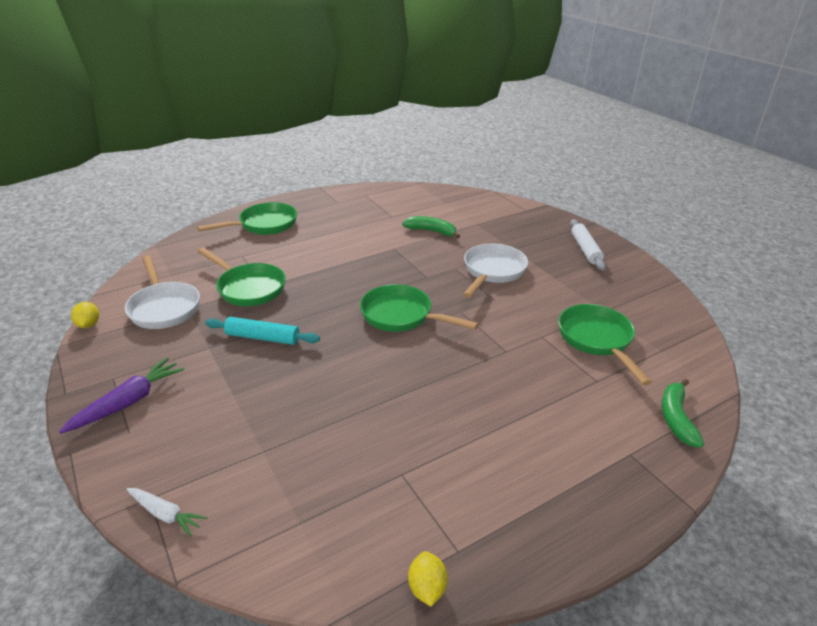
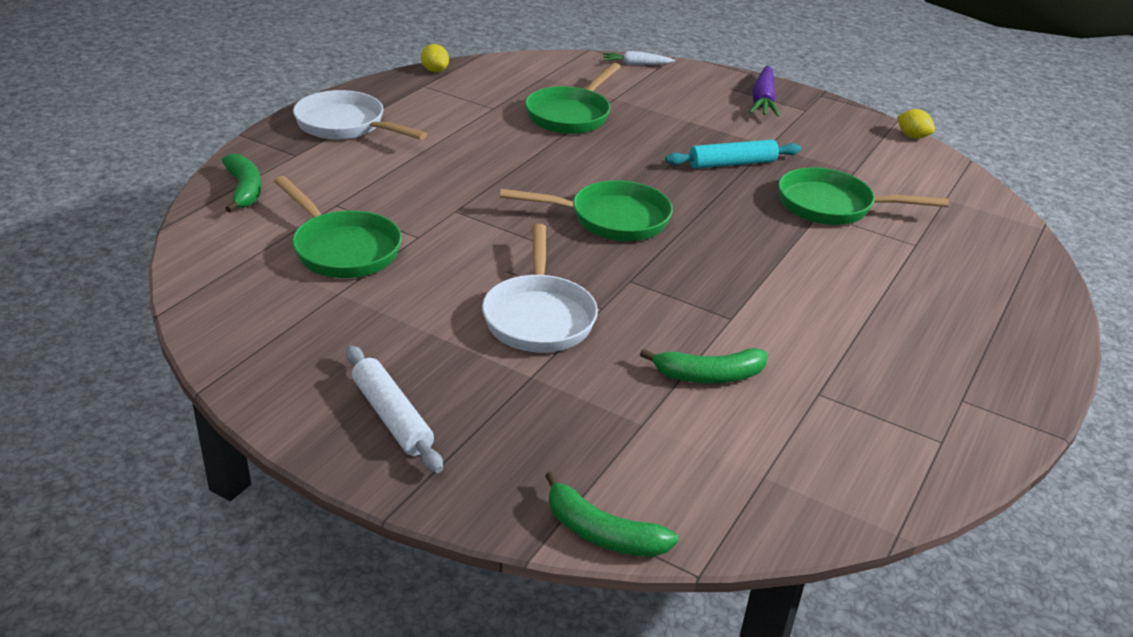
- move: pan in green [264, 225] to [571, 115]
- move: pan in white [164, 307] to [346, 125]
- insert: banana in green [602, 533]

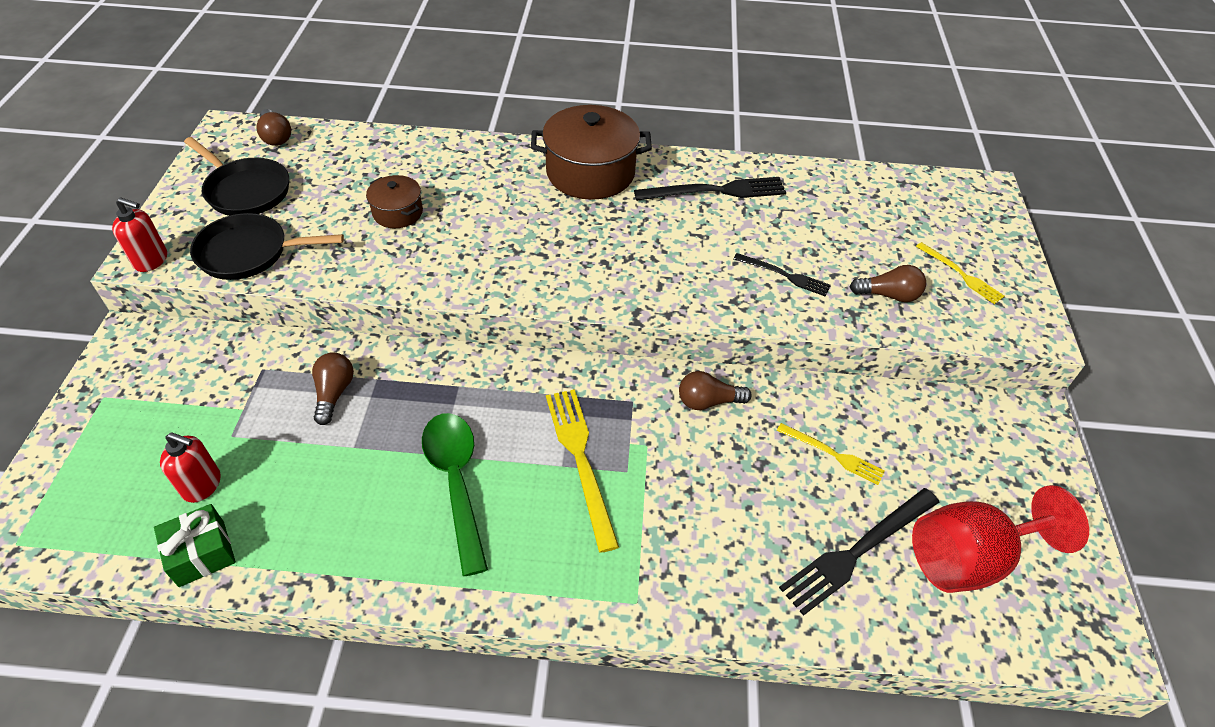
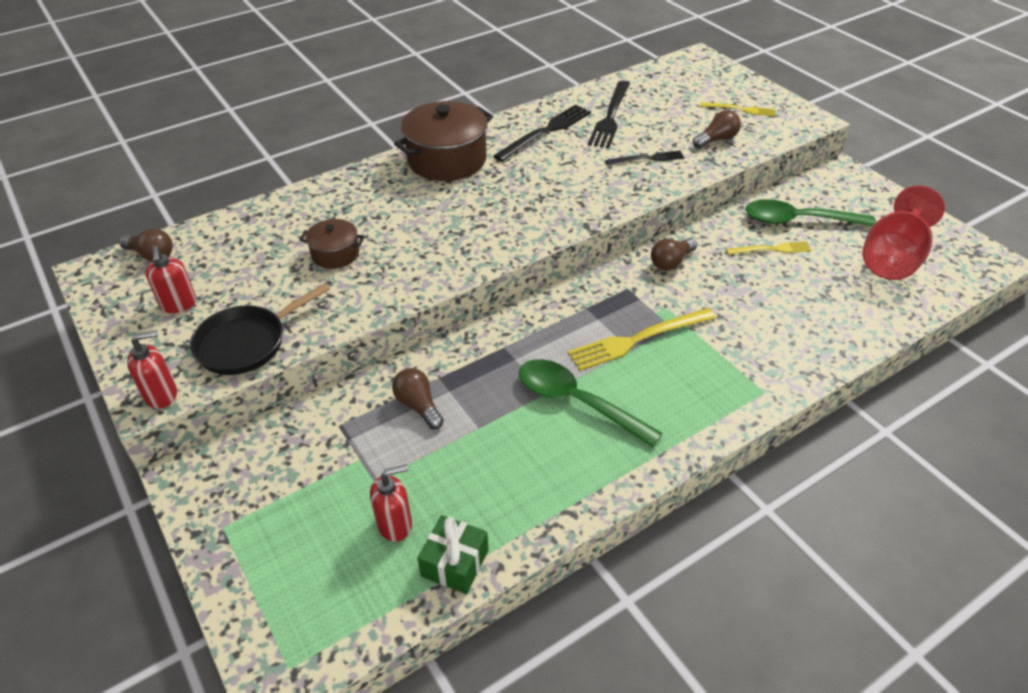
- replace: pan in black [245, 190] to soap dispenser in red [179, 304]
- rotate: fork in yellow [580, 460] = [638, 339] 60 degrees counterclockwise
- move: fork in black [857, 551] to [610, 117]
- insert: spoon in green [798, 220]

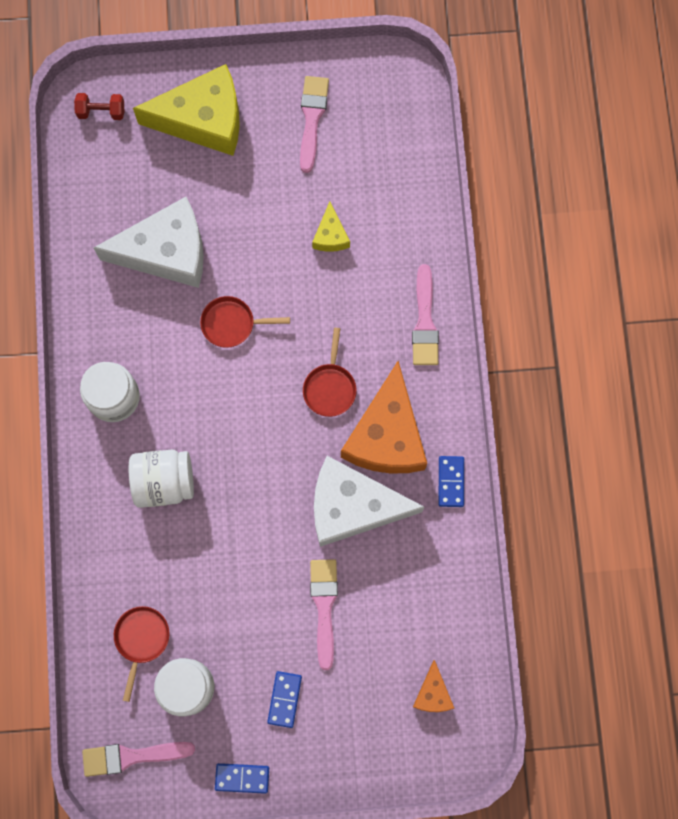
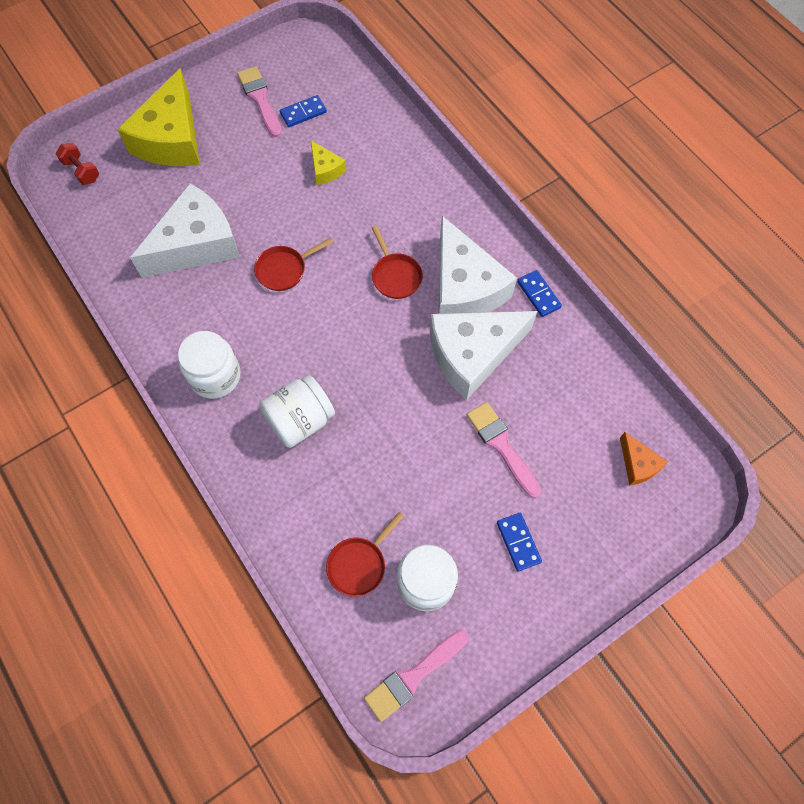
- rotate: cheese in yellow [203, 119] = [171, 138] 135 degrees clockwise
- rotate: dumbbell in red [101, 111] = [81, 171] 75 degrees clockwise
- delete: brush in pink [424, 322]
- recolor: cheese in orange [387, 435] to cheese in white [464, 287]
- rotate: pan in red [141, 639] = [359, 564] 120 degrees counterclockwise
- move: domino in blue [242, 778] to [303, 113]

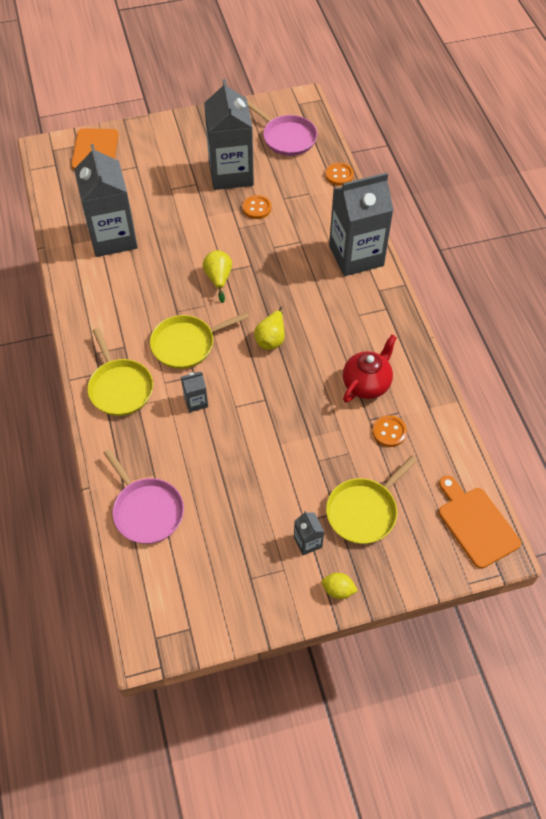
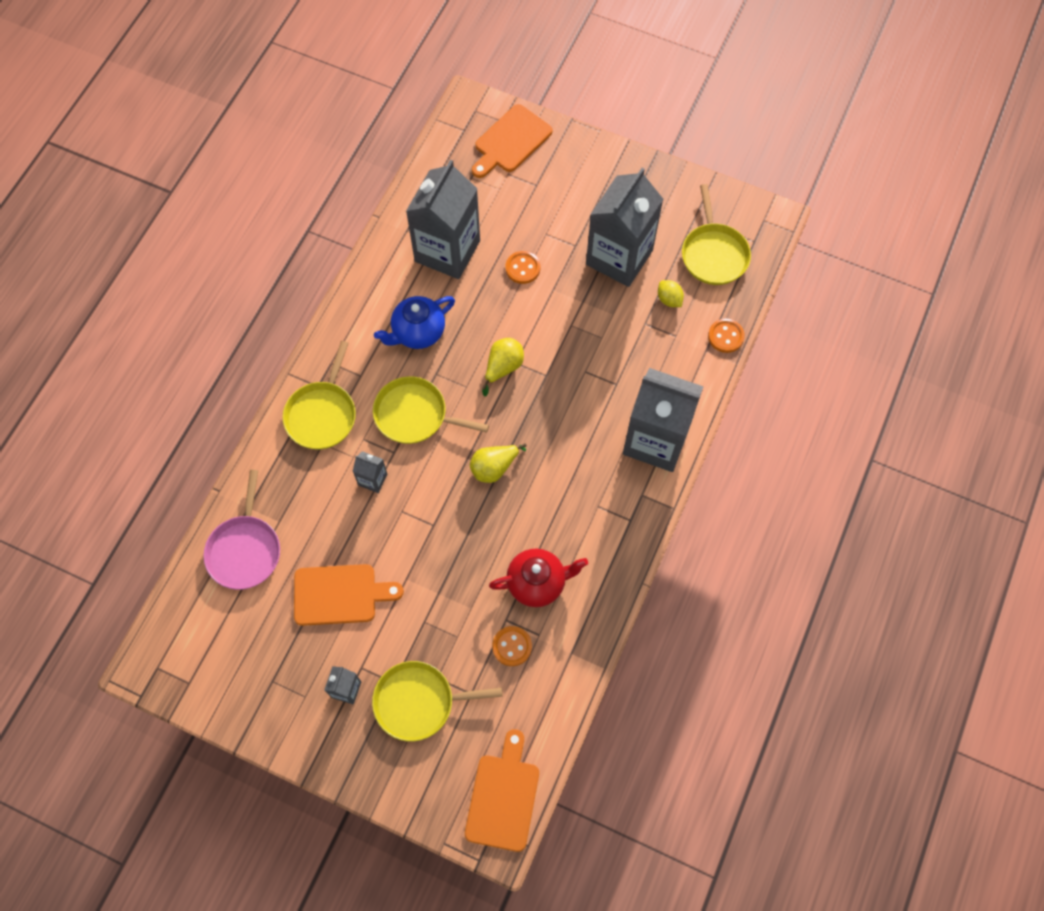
- recolor: pan in pink [287, 138] to pan in yellow [714, 254]
- move: button in orange [257, 208] to [522, 268]
- move: lemon in yellow [338, 590] to [669, 299]
- insert: teapot in blue [418, 332]
- insert: cutting board in orange [340, 594]

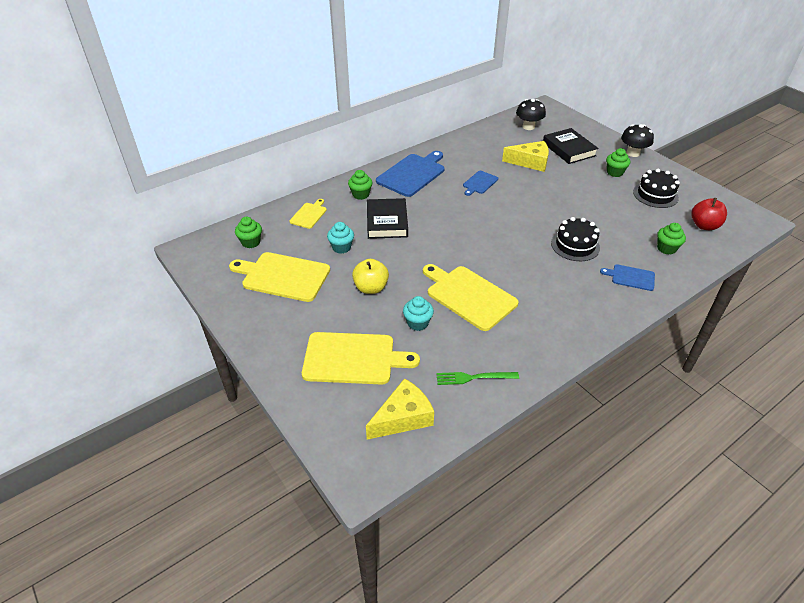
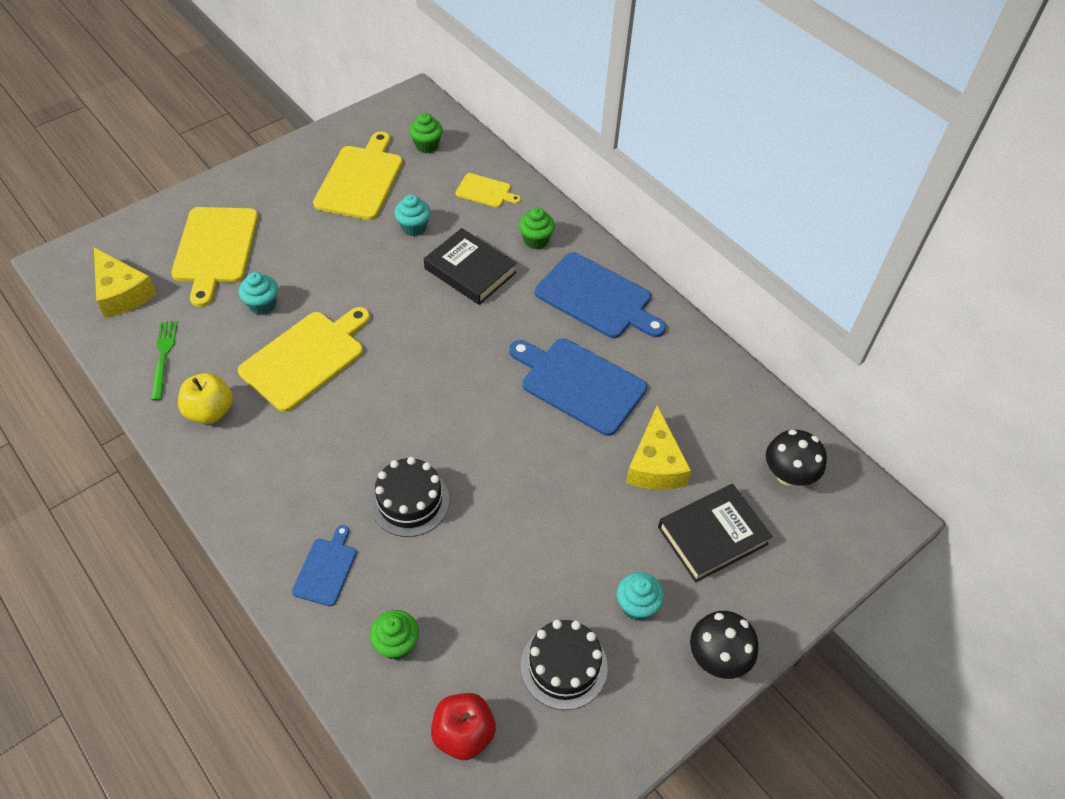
- recolor: cupcake in green [614, 172] to cupcake in turquoise [637, 605]
- resize: cutting board in blue [479, 183] = [579, 384] x1.91
- rotate: book in black [387, 222] = [470, 270] 45 degrees clockwise
- move: apple in yellow [371, 288] to [210, 411]

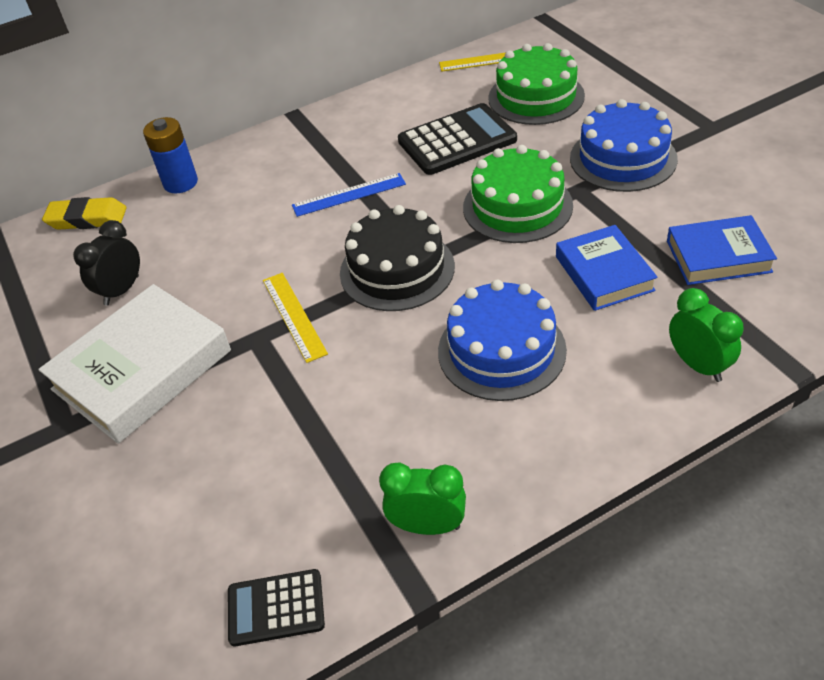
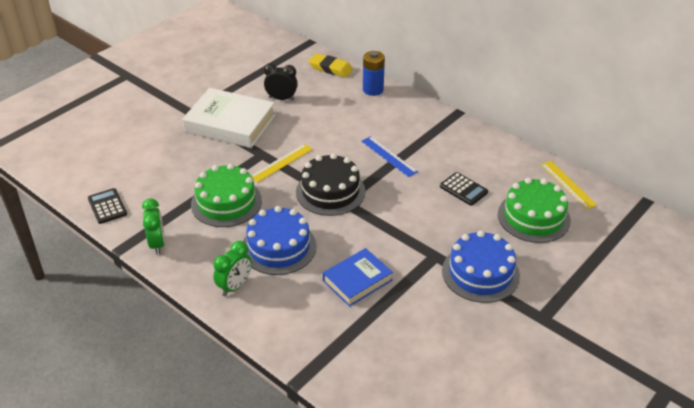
- resize: calculator in black [457, 141] = [463, 189] x0.58
- move: cake in green [517, 206] to [226, 202]
- rotate: eraser in yellow [87, 218] = [330, 68] 45 degrees counterclockwise
- delete: book in blue [718, 256]
- move: clock in green [698, 365] to [235, 286]

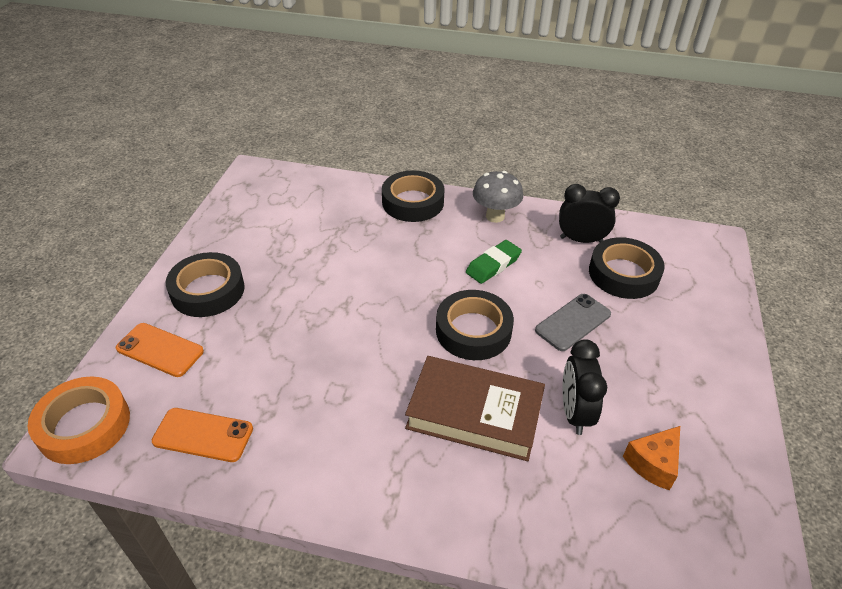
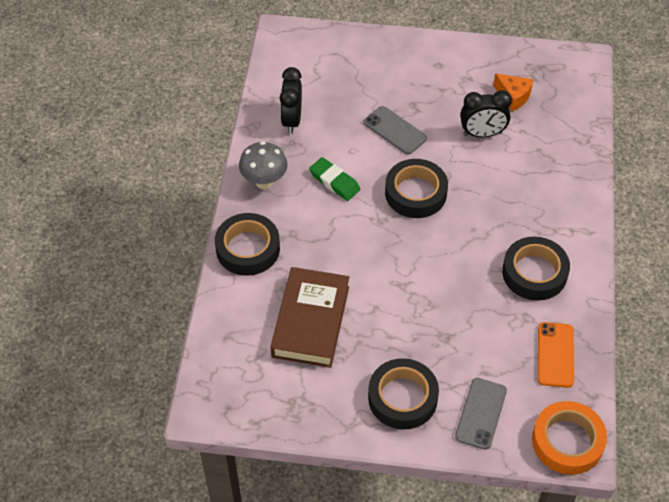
- move: tape in black [623, 274] to [534, 273]
- recolor: phone in orange [160, 350] to phone in grey [481, 413]
- move: book in brown [474, 413] to [311, 321]

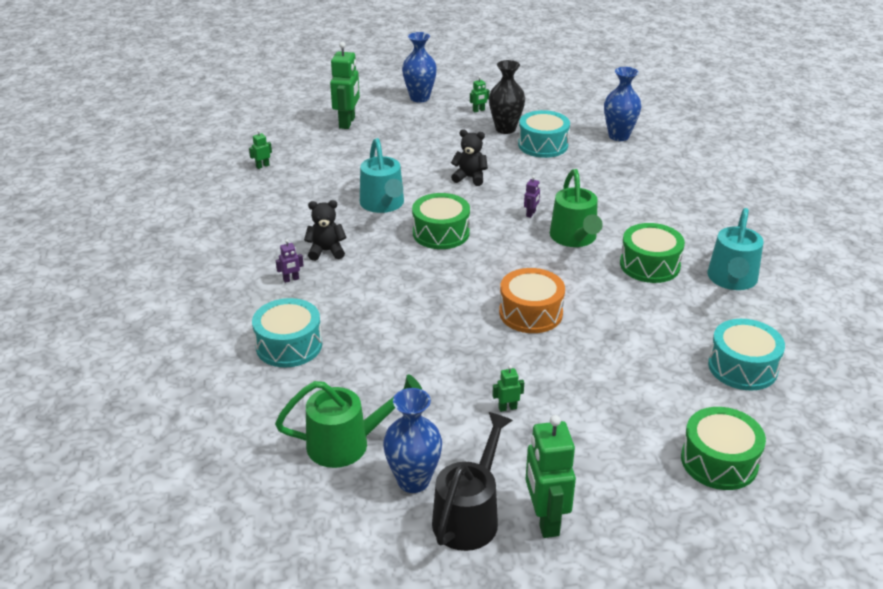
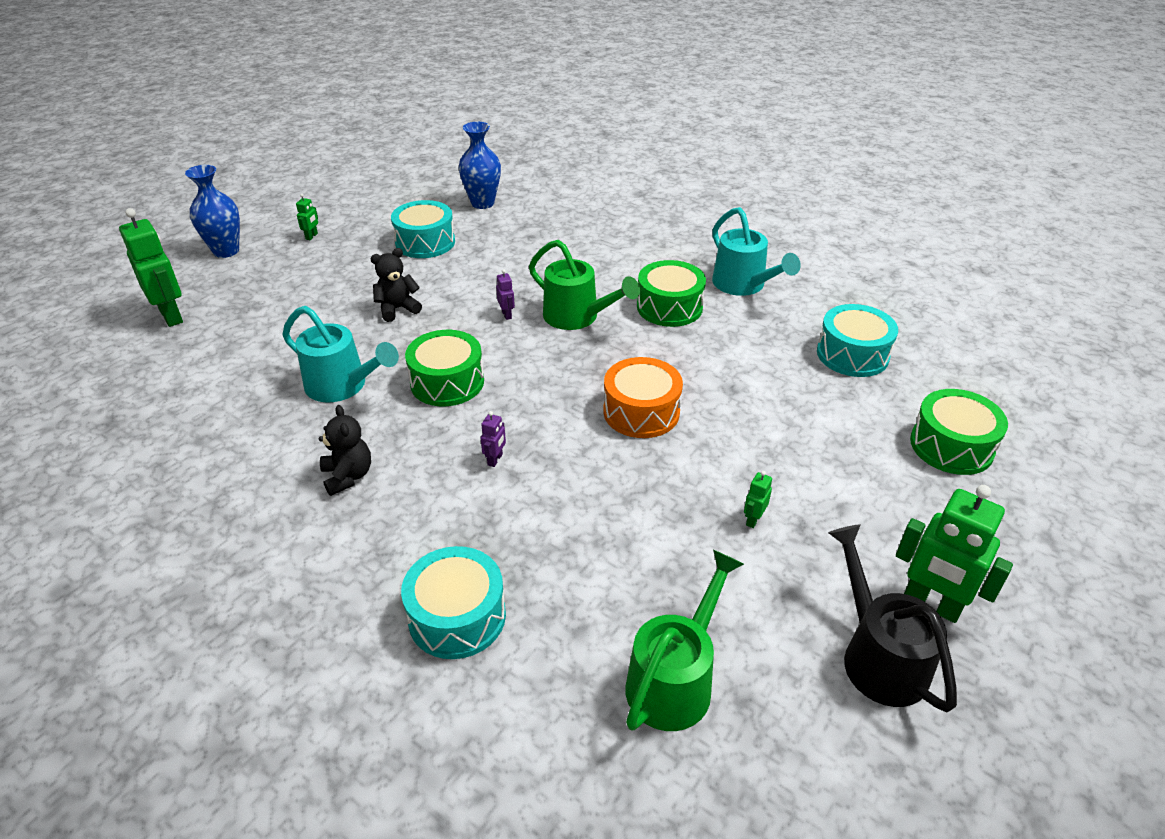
- delete: vase in black [505, 129]
- delete: robot in green [262, 166]
- rotate: teddy bear in black [326, 251] = [348, 476] 120 degrees clockwise
- move: robot in purple [291, 279] to [495, 460]
- delete: vase in blue [413, 481]

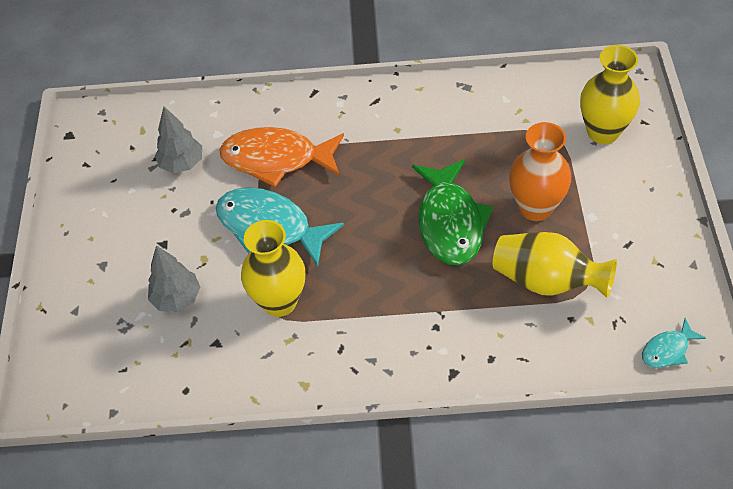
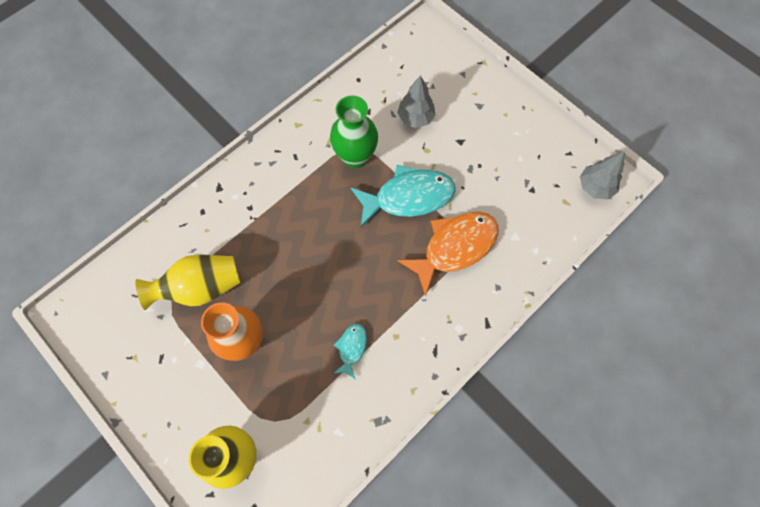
- move: tree in grey [182, 164] to [595, 187]
- delete: fish in green [450, 222]
- recolor: vase in yellow [279, 302] to vase in green [355, 157]
- move: fish in turquoise [667, 350] to [351, 348]

